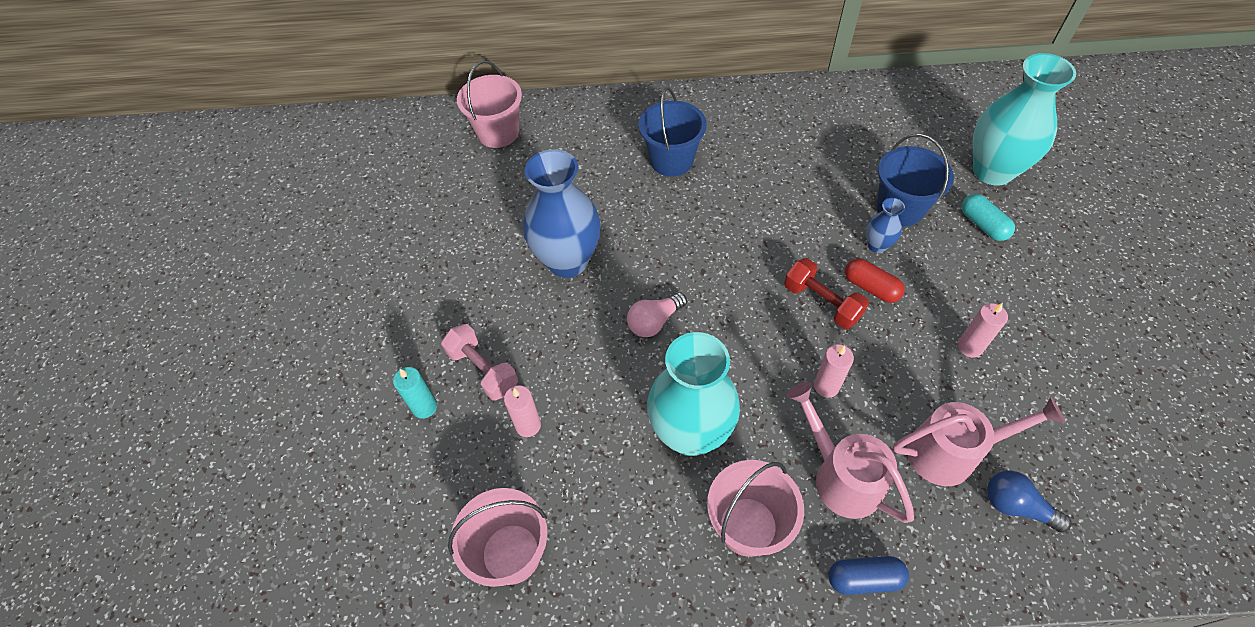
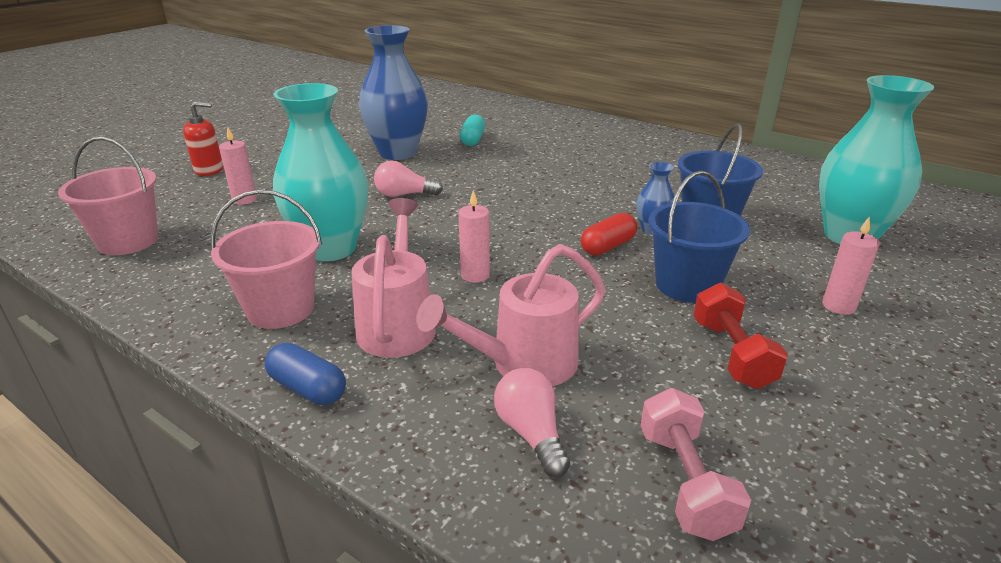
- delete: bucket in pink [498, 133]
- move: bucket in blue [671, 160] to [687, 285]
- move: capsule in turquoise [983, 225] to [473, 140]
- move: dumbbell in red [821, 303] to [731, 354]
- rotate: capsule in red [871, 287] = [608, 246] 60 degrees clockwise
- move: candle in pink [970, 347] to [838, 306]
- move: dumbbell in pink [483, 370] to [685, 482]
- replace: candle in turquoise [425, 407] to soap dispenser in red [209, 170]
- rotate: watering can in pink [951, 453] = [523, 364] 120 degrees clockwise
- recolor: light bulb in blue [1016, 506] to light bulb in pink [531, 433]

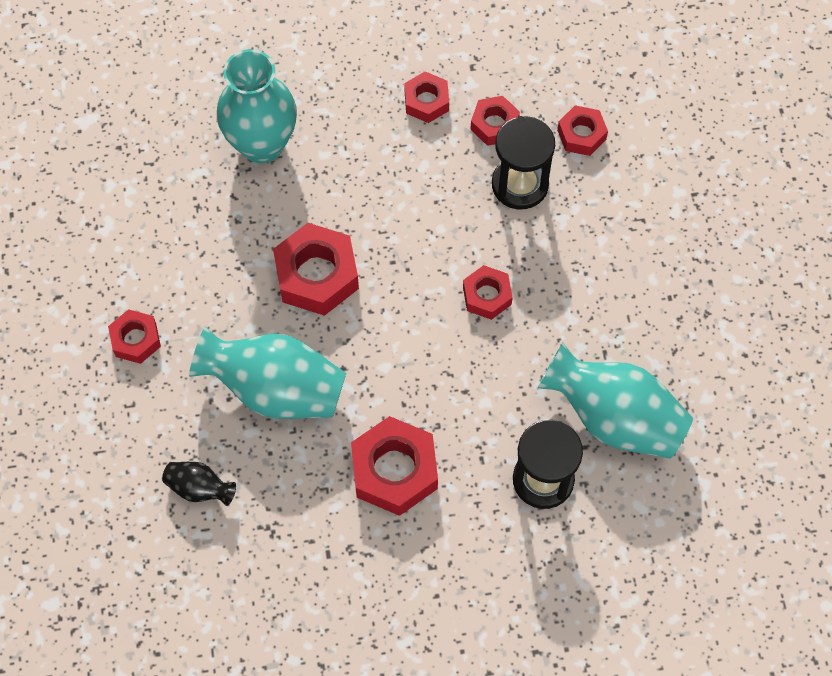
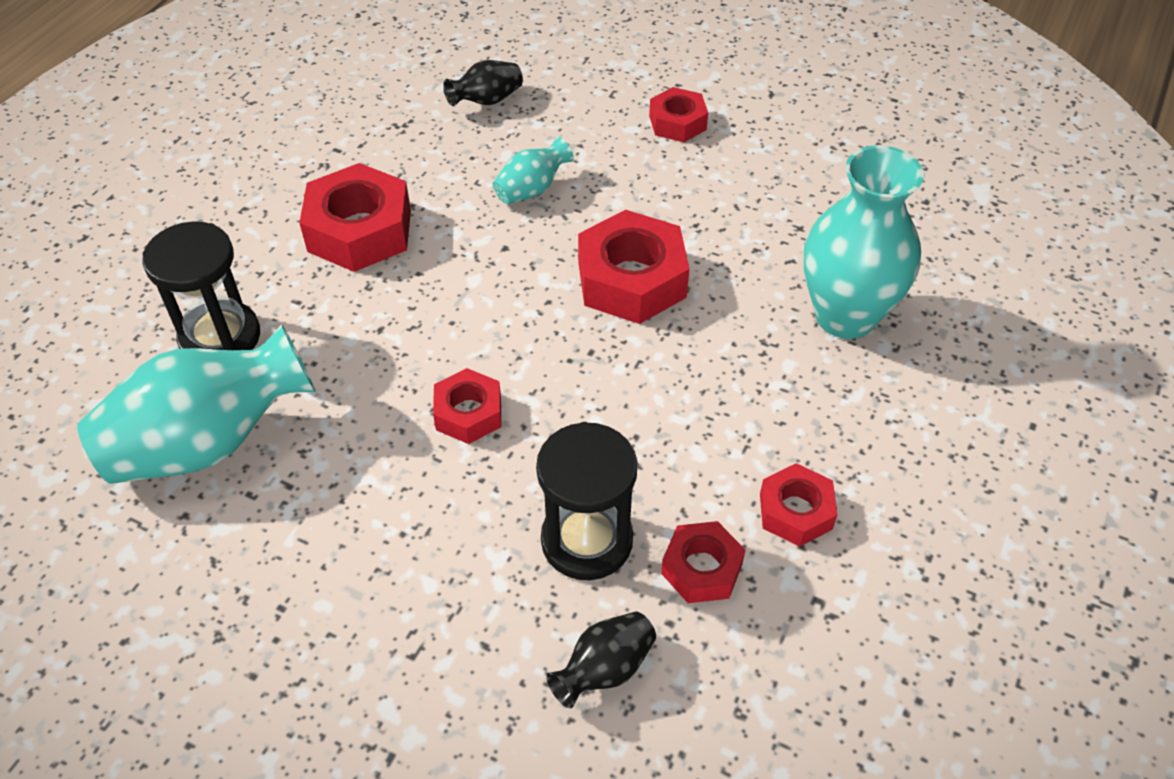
- replace: nut in red [581, 134] to vase in black [604, 669]
- resize: vase in turquoise [275, 389] = [532, 189] x0.47

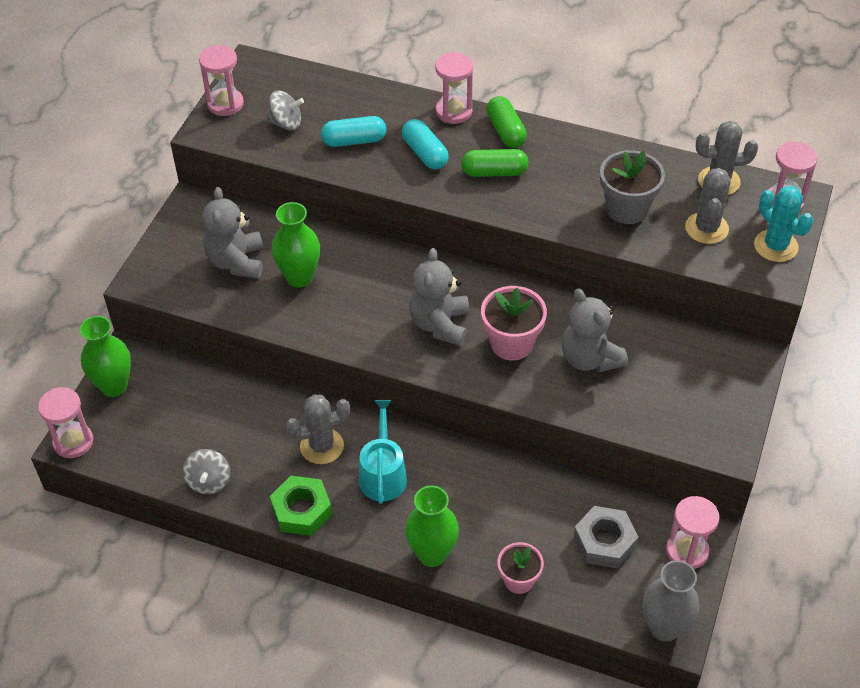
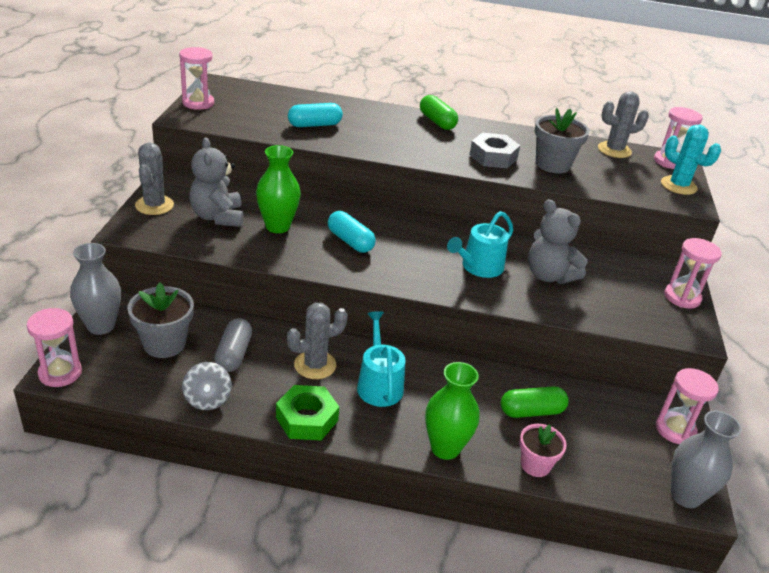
- move: hourglass in pink [454, 111] to [682, 297]
- delete: spinning top in grey [286, 123]
- move: capsule in turquoise [425, 153] to [350, 241]
- move: capsule in green [494, 172] to [531, 411]
- move: cactus in grey [706, 228] to [154, 205]
- delete: teddy bear in grey [440, 324]
- replace: flower pot in pink [511, 343] to watering can in turquoise [479, 267]
- recolor: vase in green [114, 386] to vase in grey [101, 326]
- move: nut in grey [604, 542] to [493, 157]
- insert: flower pot in grey [164, 344]
- insert: capsule in grey [234, 354]

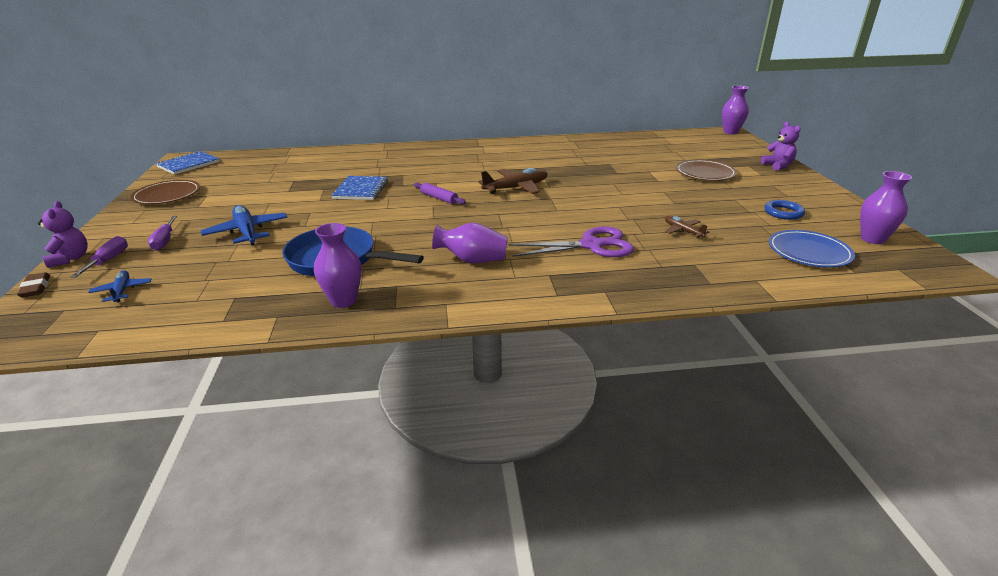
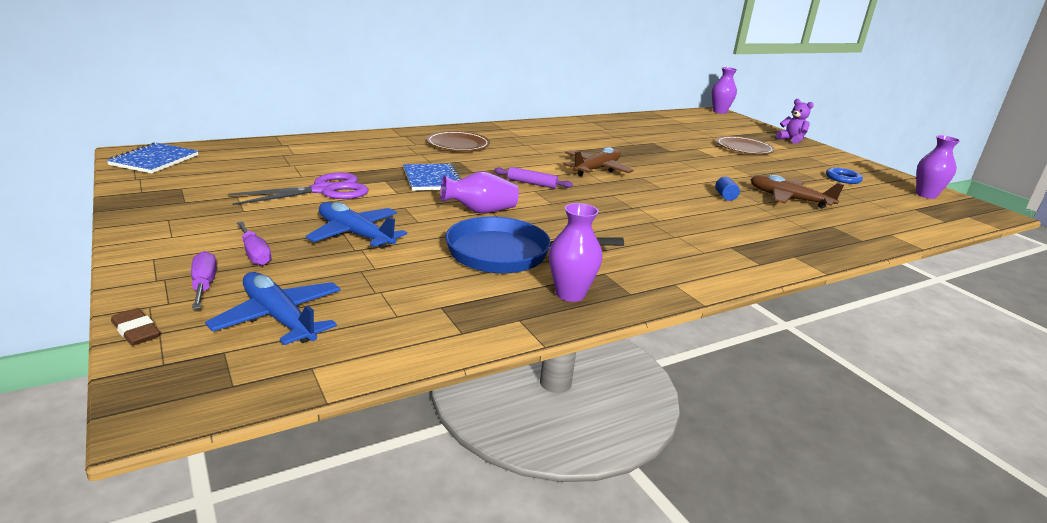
- move: plate in brown [167, 195] to [458, 144]
- delete: teddy bear in purple [70, 258]
- resize: plane in brown [683, 231] = [789, 199] x1.77
- move: vase in purple [472, 260] to [480, 211]
- move: scissors in purple [592, 245] to [325, 190]
- delete: plate in blue [809, 252]
- resize: plane in blue [122, 291] = [279, 318] x1.77
- insert: cylinder in blue [725, 196]

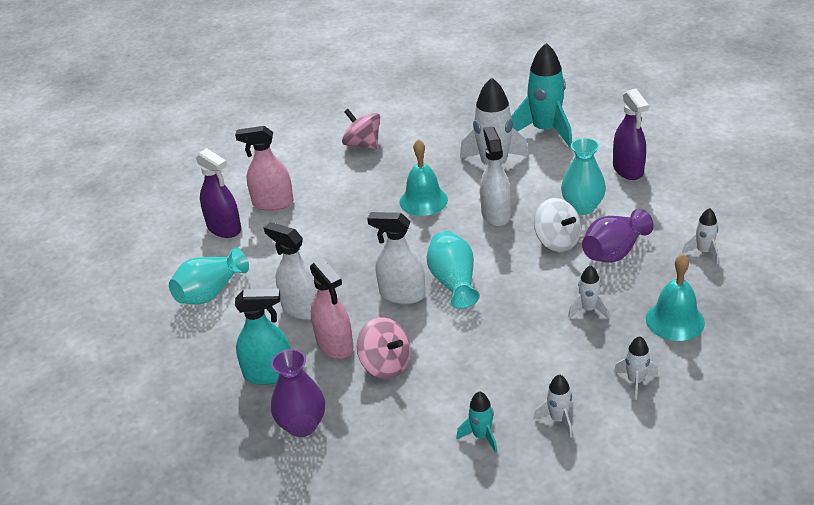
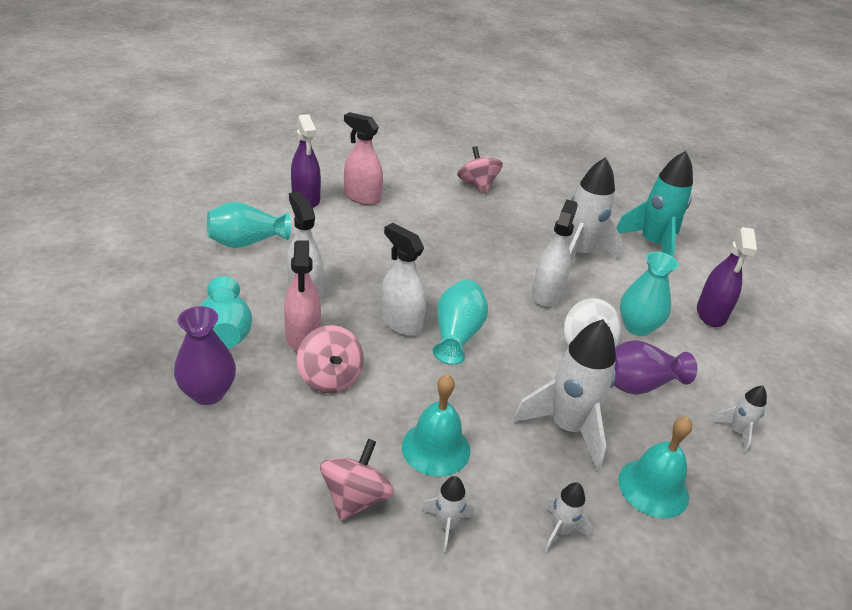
- move: bell in turquoise [423, 200] to [436, 448]
- resize: rocket in white [588, 309] = [567, 427] x2.10
- replace: spray bottle in turquoise [269, 374] to vase in turquoise [226, 332]
- replace: rocket in turquoise [481, 436] to spinning top in pink [355, 498]

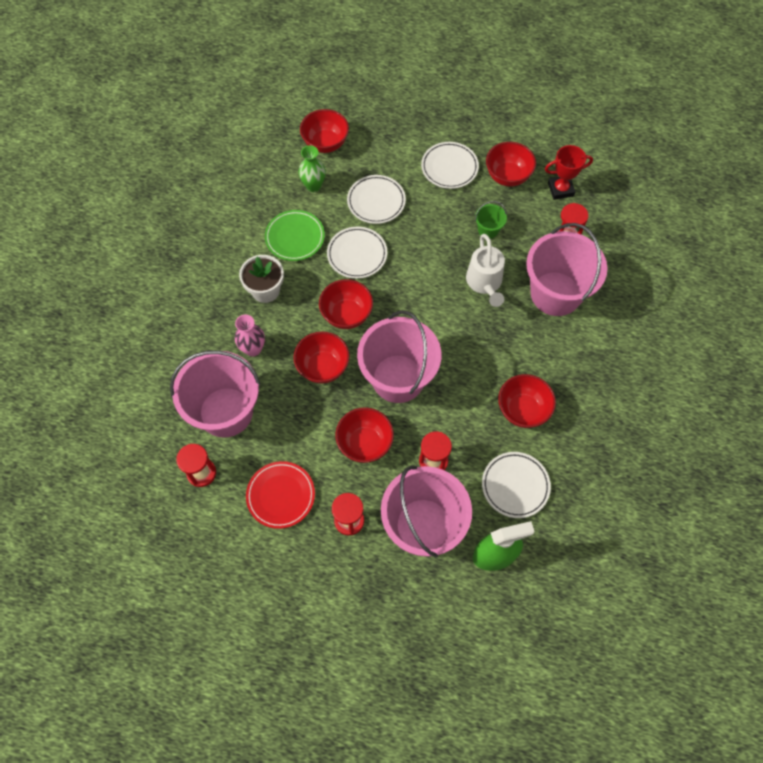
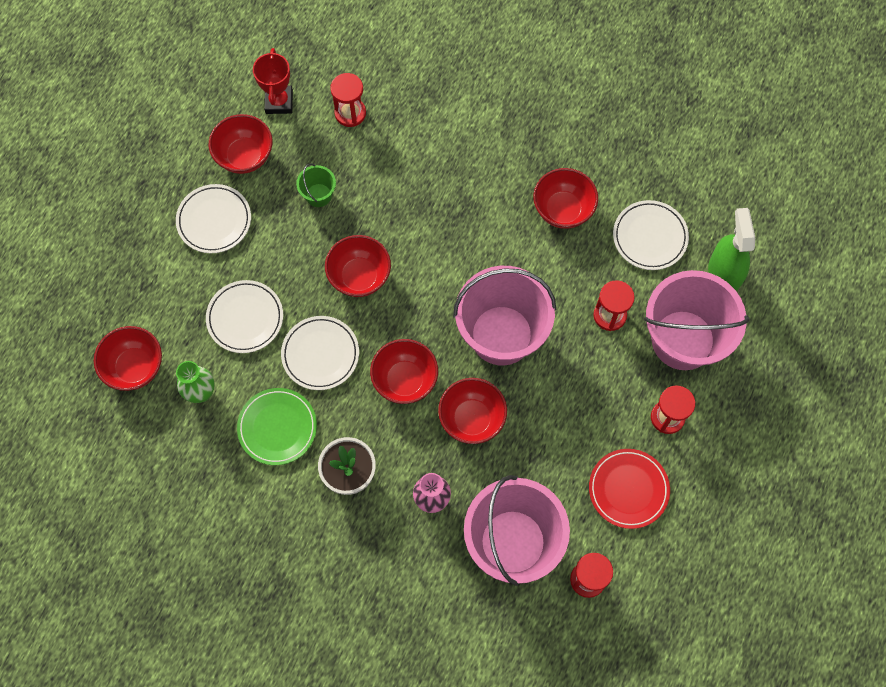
- delete: bucket in pink [555, 293]
- delete: watering can in white [485, 283]
- move: bowl in red [365, 443] to [359, 276]

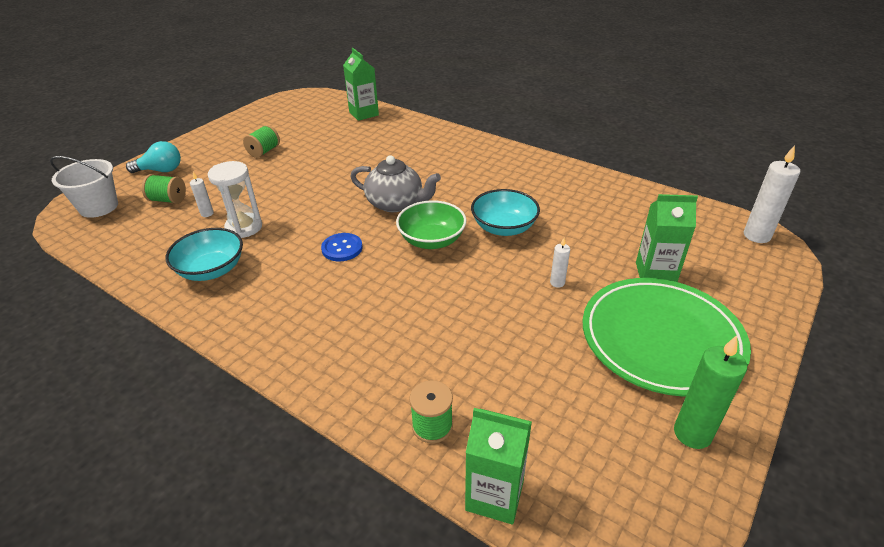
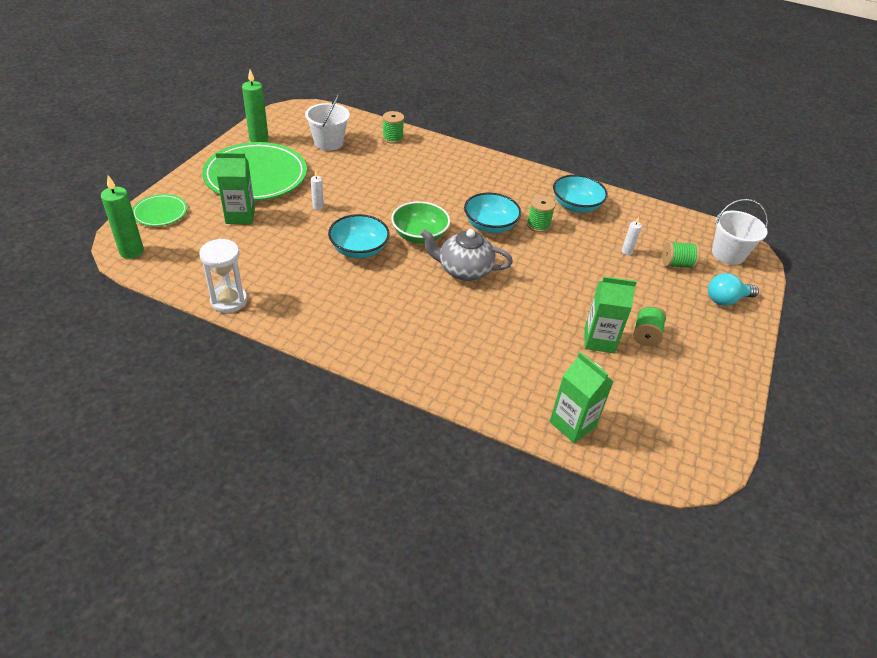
- recolor: candle in white [756, 236] to candle in green [132, 251]
- move: hourglass in white [244, 227] to [229, 301]
- replace: button in blue [342, 248] to bowl in turquoise [490, 226]
- move: carton in green [494, 495] to [599, 340]
- insert: bucket in white [328, 142]
- insert: plate in green [160, 213]
- insert: spool in green [538, 225]

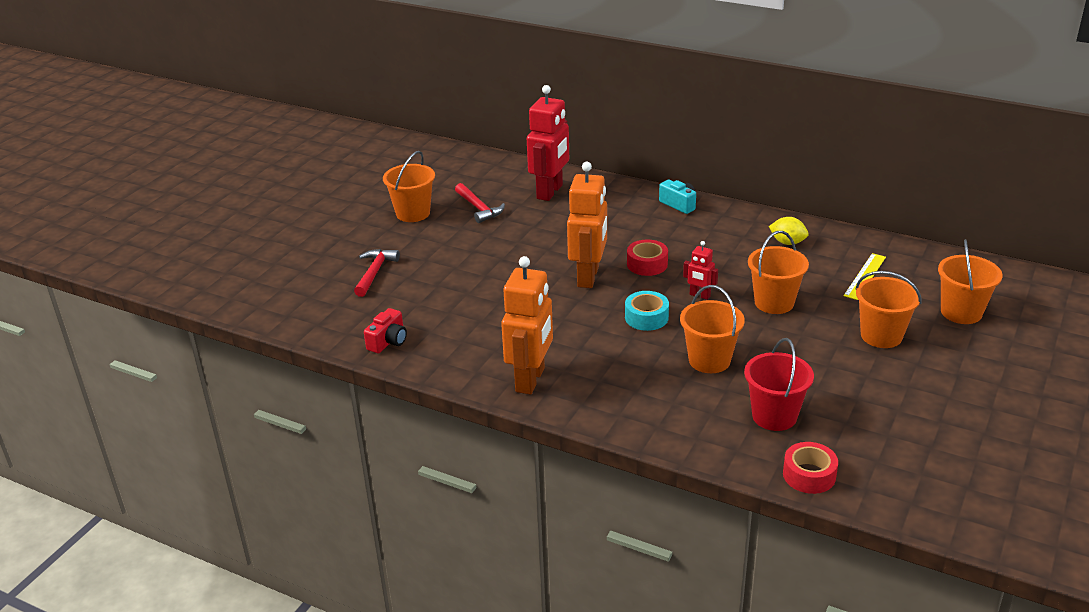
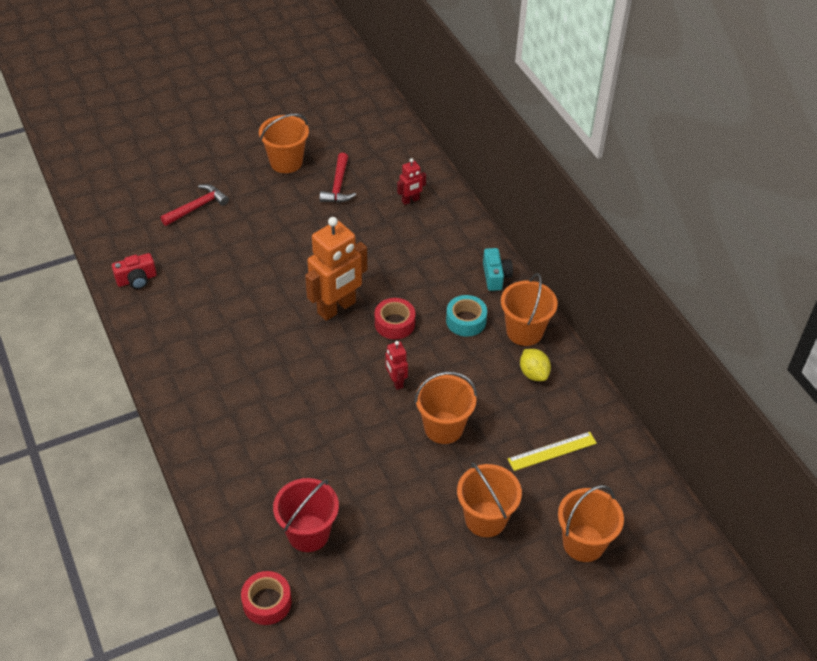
- resize: robot in red [550, 192] = [410, 200] x0.48
- delete: robot in orange [530, 380]
- move: bucket in orange [709, 360] to [524, 331]
- move: tape in turquoise [646, 317] to [466, 321]

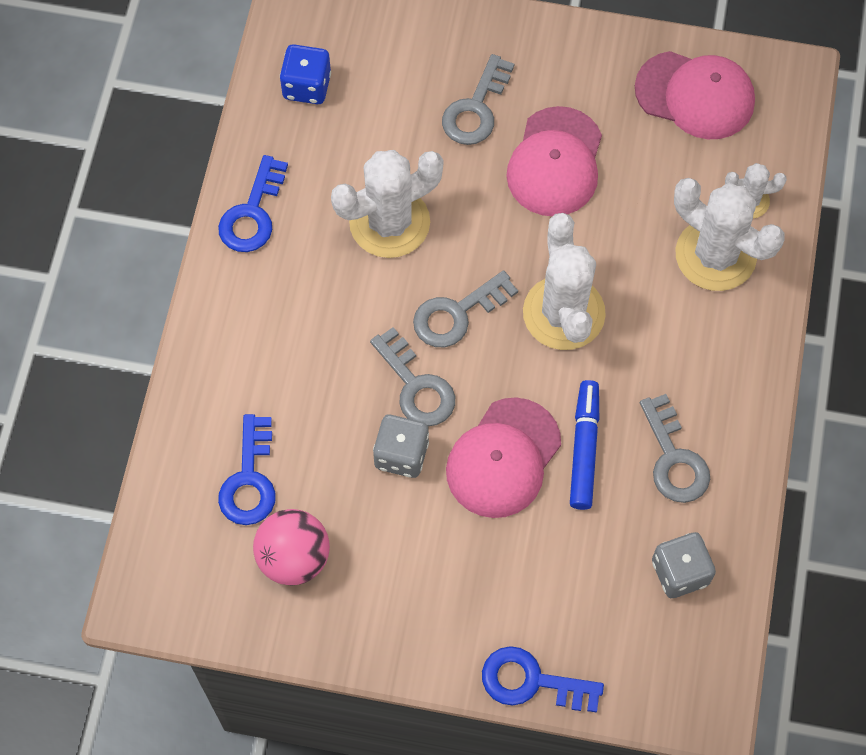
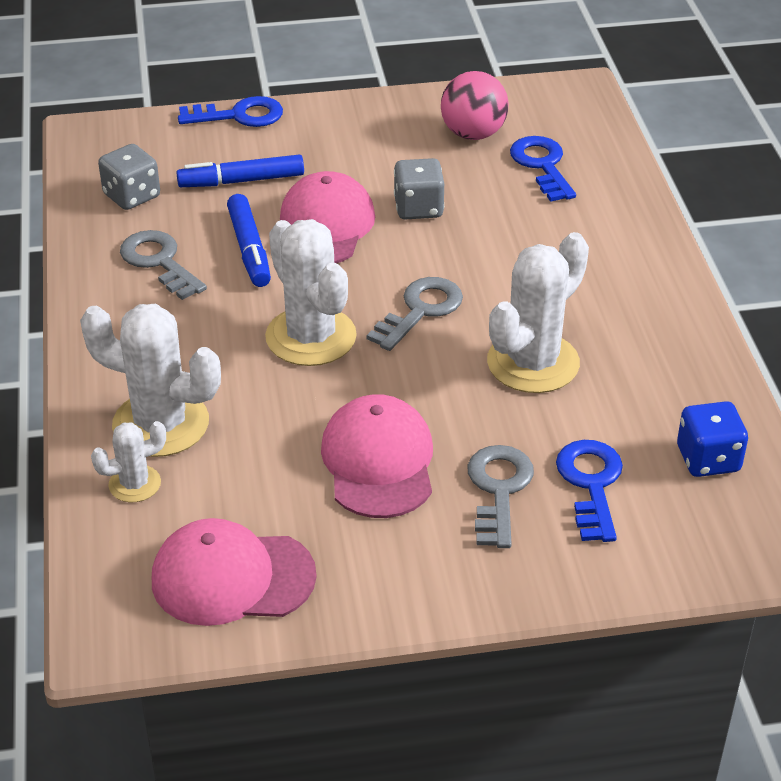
- move: key in blue [252, 213] to [591, 484]
- delete: key in grey [416, 386]
- insert: marker in blue [241, 181]

